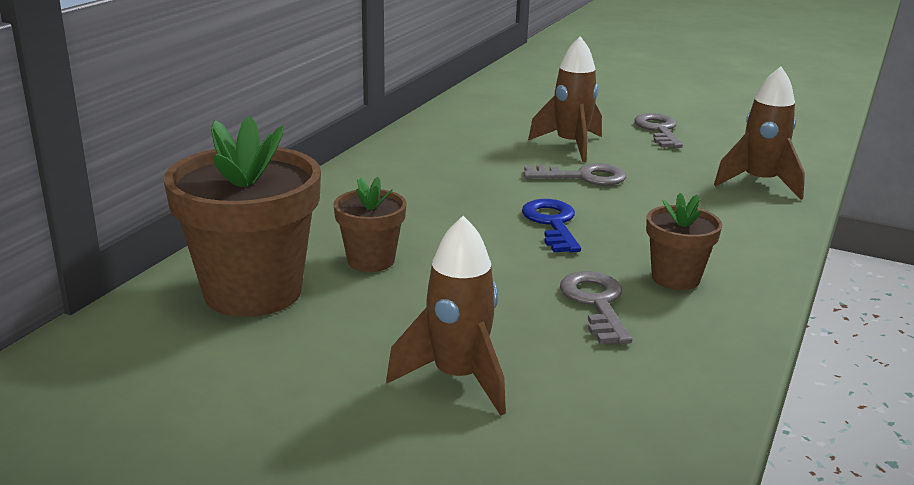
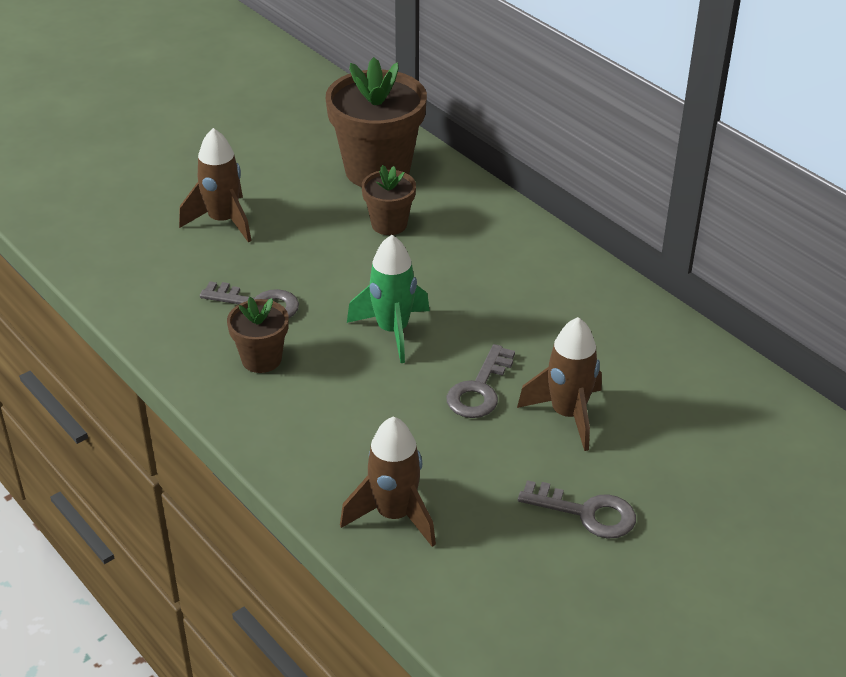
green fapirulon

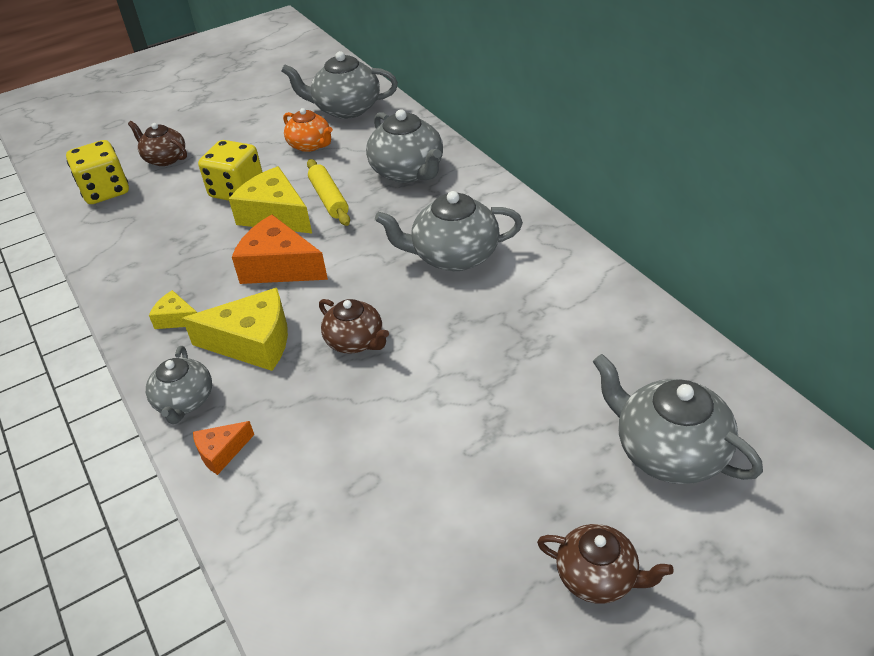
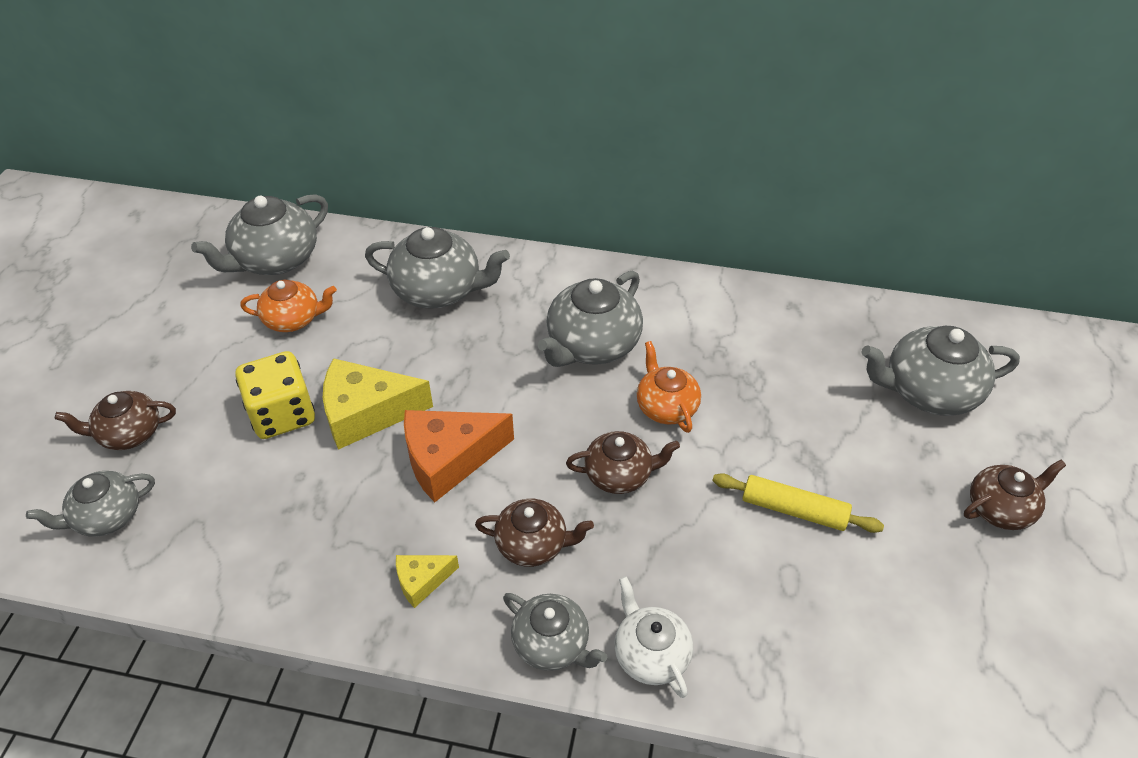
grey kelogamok (no. 1 from left)
brown kelogamok (no. 2 from left)
white kelogamok
orange kelogamok (no. 2 from left)
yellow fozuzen

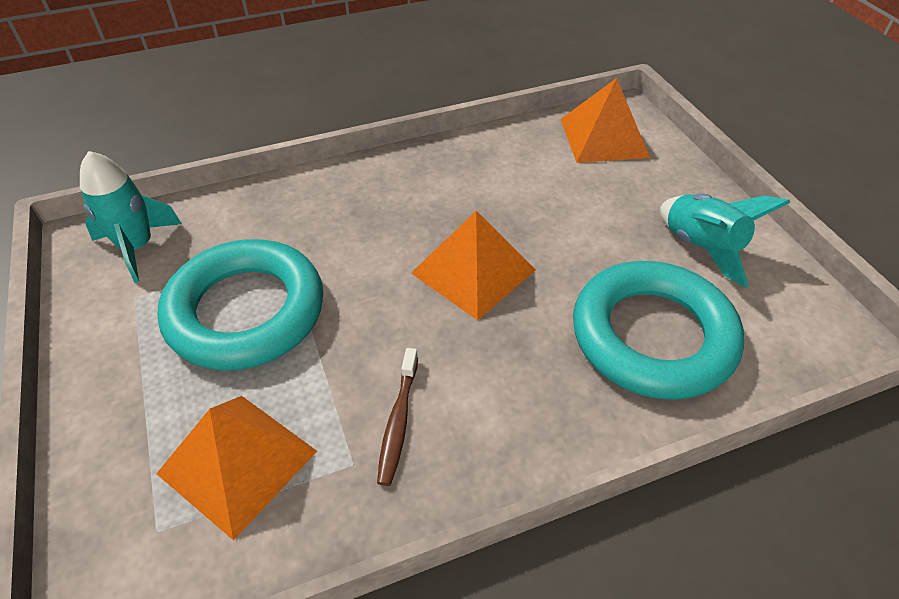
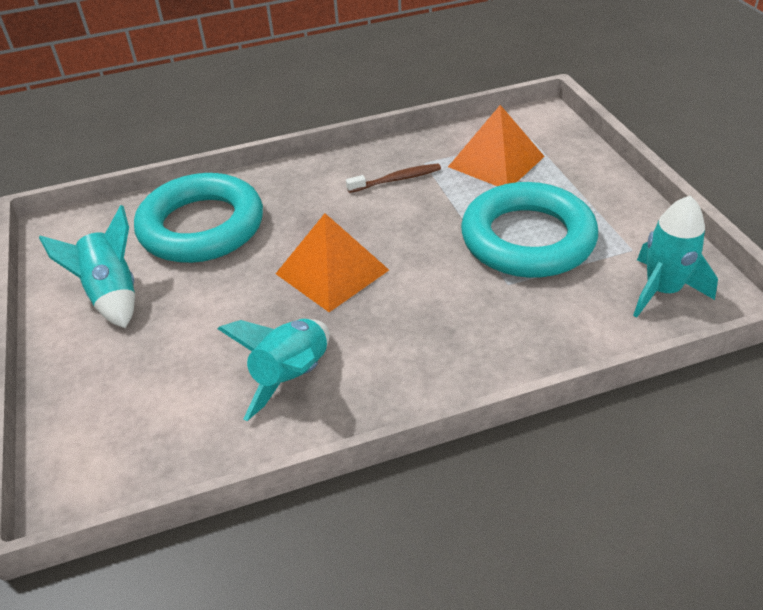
turquoise fapirulon (no. 2 from left)
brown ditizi
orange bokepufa (no. 3 from left in the first image)

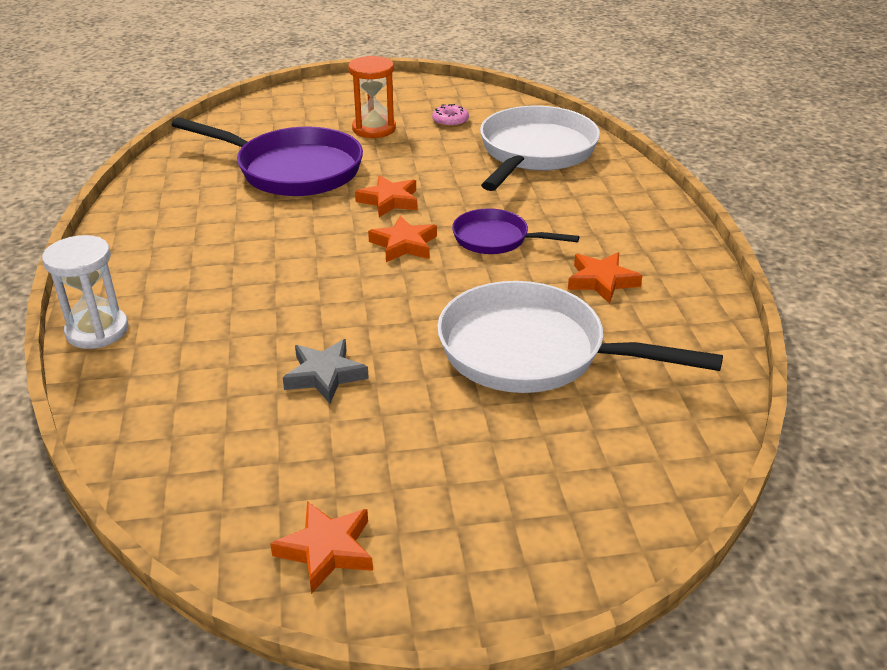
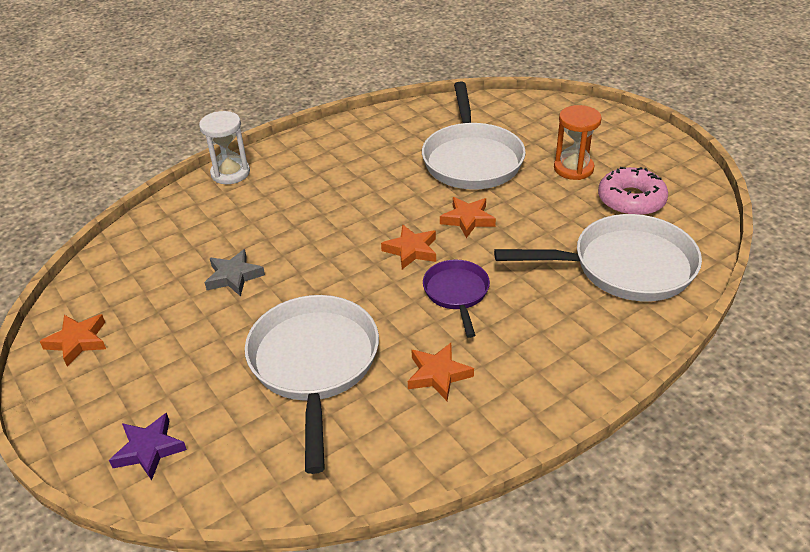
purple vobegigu
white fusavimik (no. 2 from left)
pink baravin

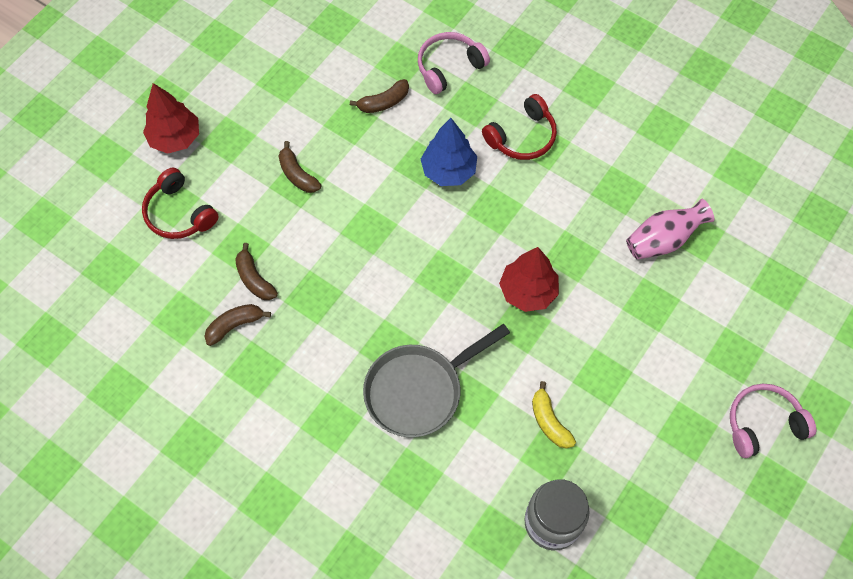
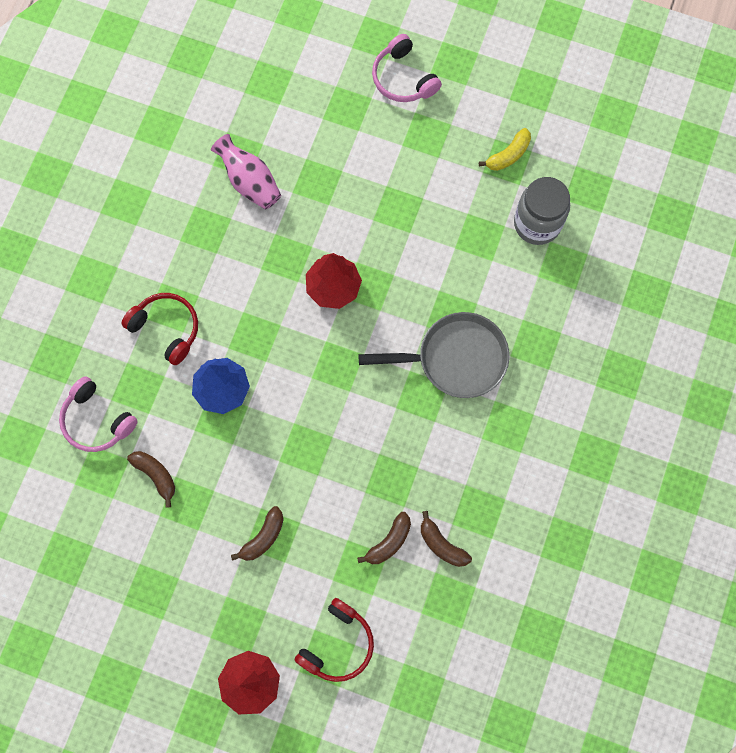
grey fusavimik
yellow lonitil

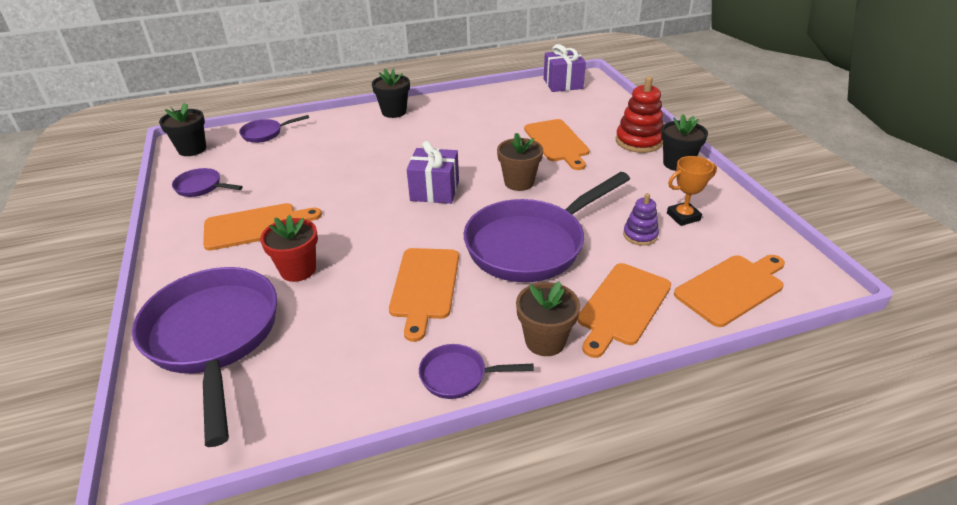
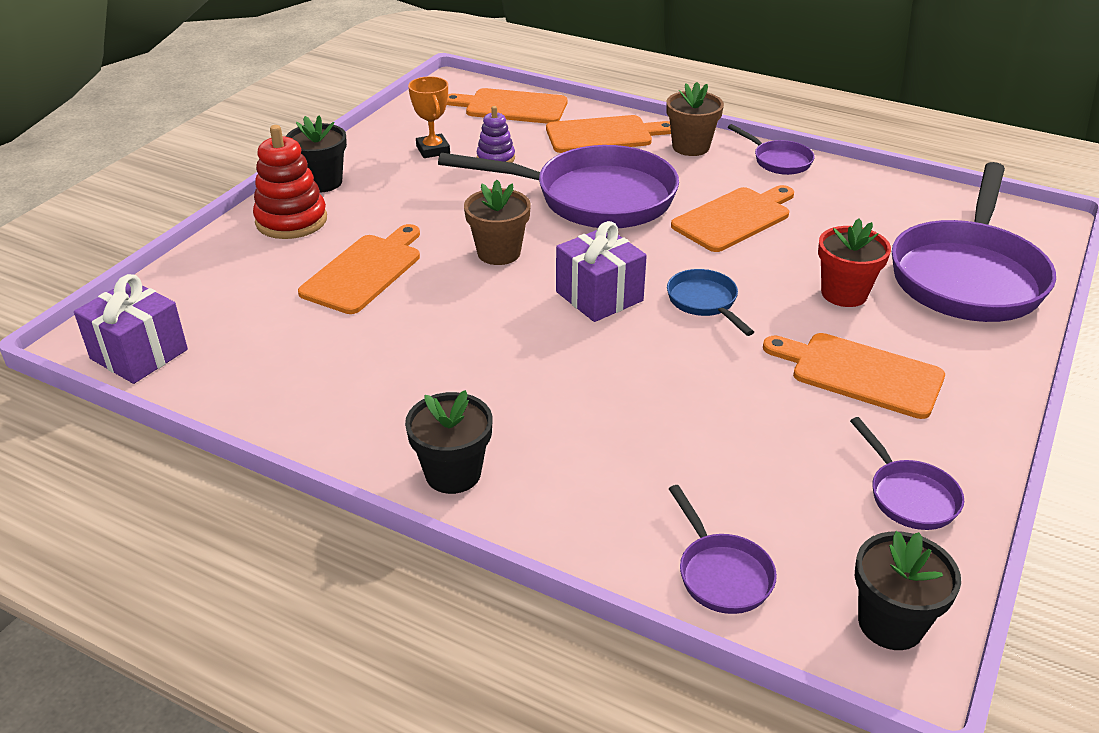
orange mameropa
blue fusavimik
purple fusavimik (no. 2 from left)

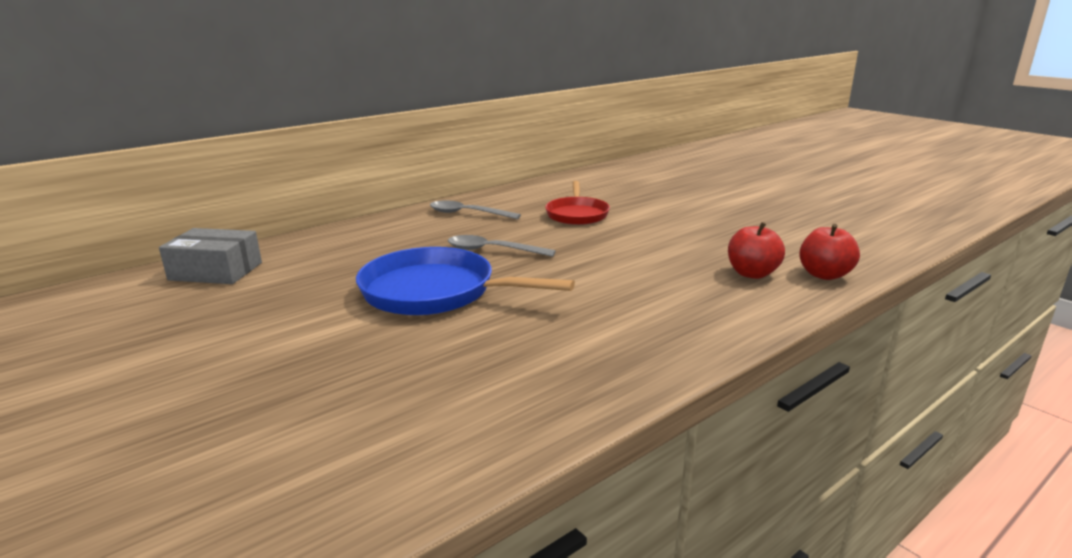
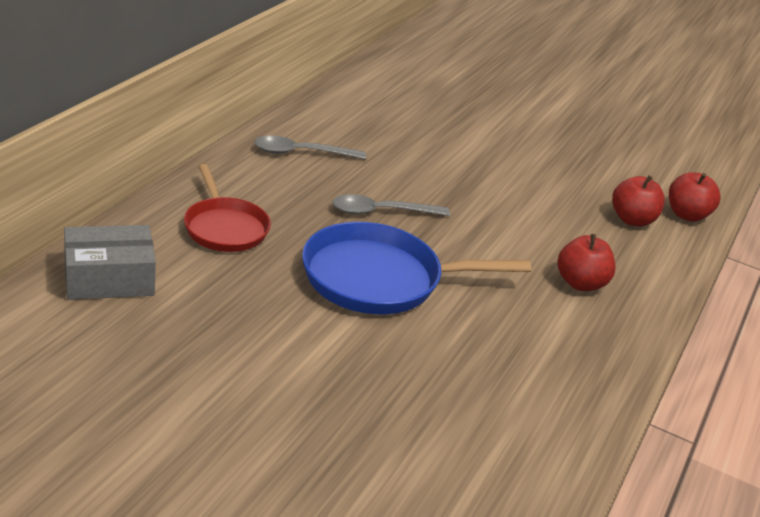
red fusavimik
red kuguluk (no. 1 from left)

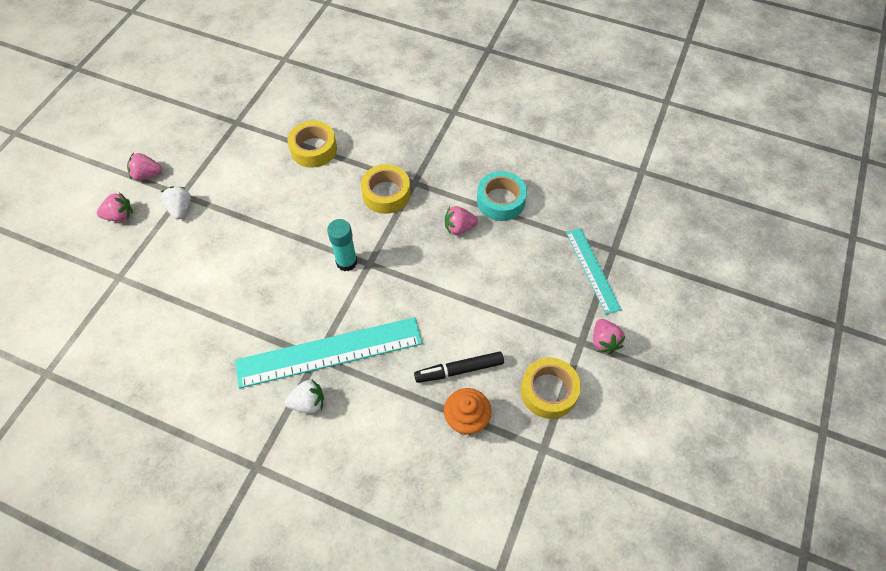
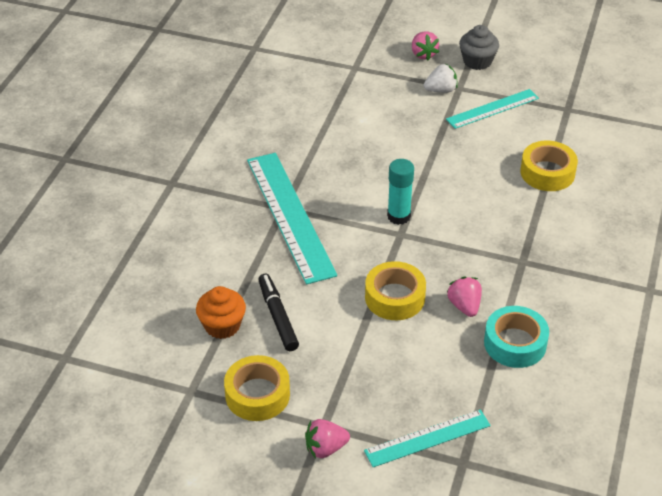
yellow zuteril (no. 2 from left)
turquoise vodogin (no. 3 from left)
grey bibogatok
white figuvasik (no. 2 from left in the first image)

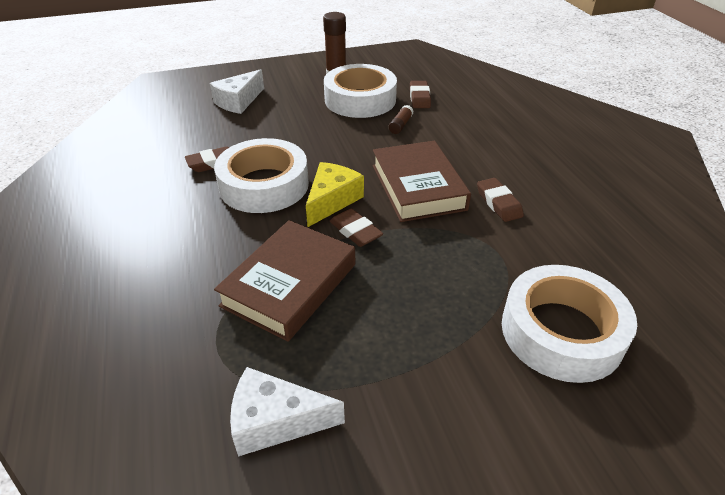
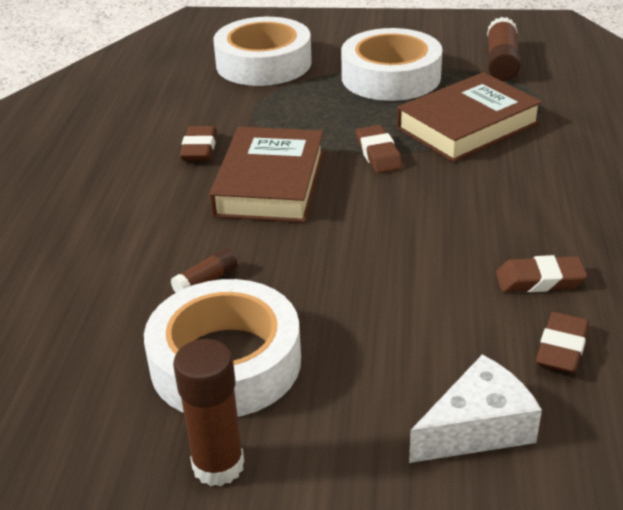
white zuteril (no. 3 from left)
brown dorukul (no. 3 from left)
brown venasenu (no. 4 from left)
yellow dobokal

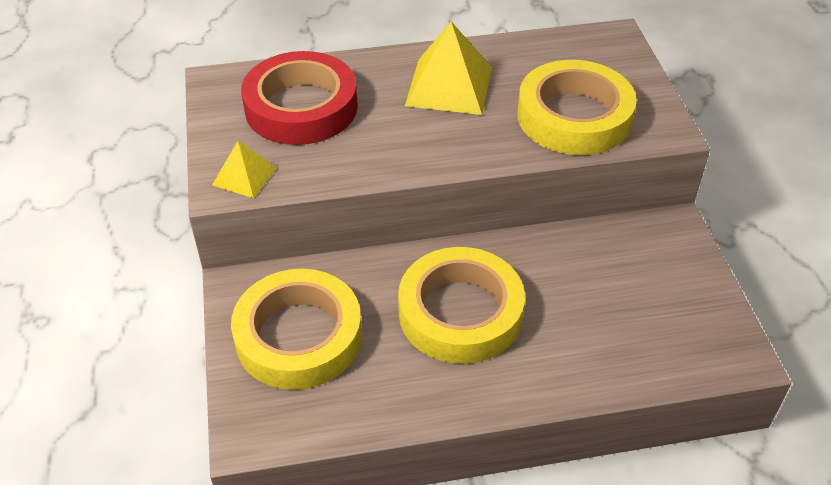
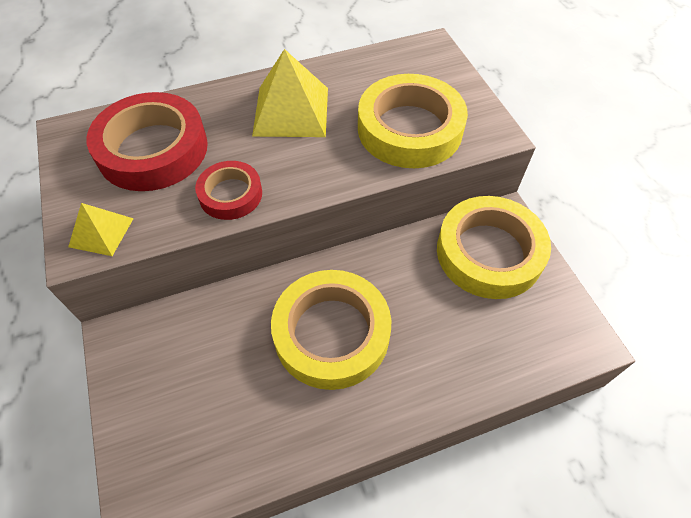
red zuteril (no. 2 from left)
yellow zuteril (no. 3 from left)

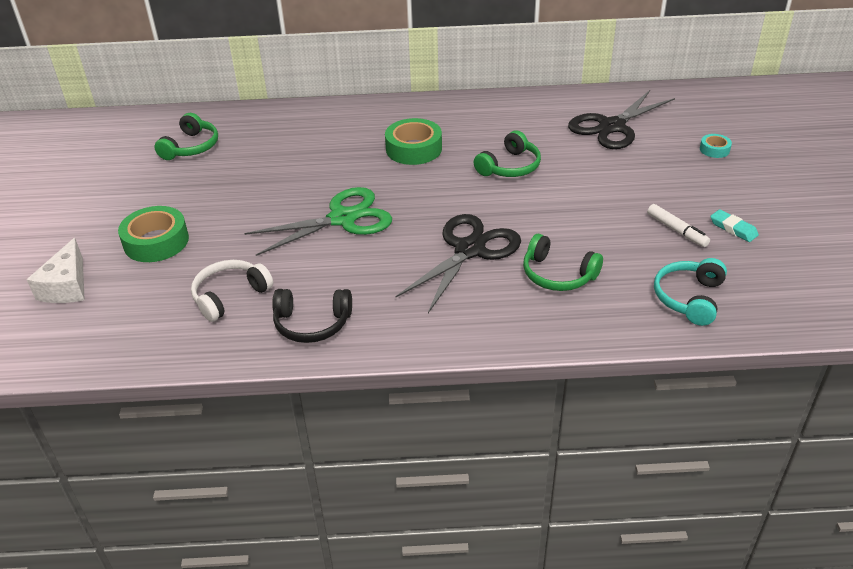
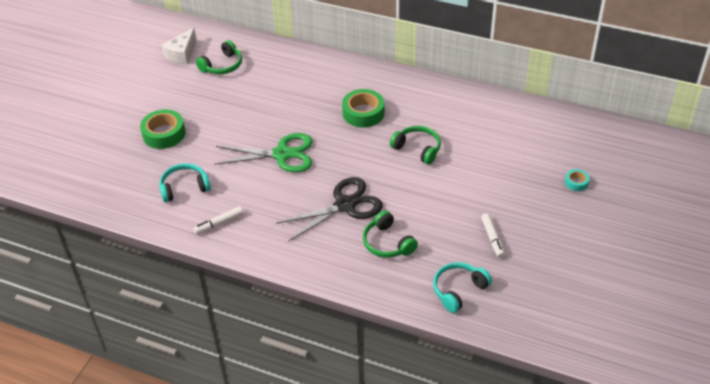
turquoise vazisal (no. 1 from left)
white dobokal
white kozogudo (no. 1 from left)
green vazisal (no. 3 from left)
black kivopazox (no. 2 from left in the first image)
turquoise venasenu

